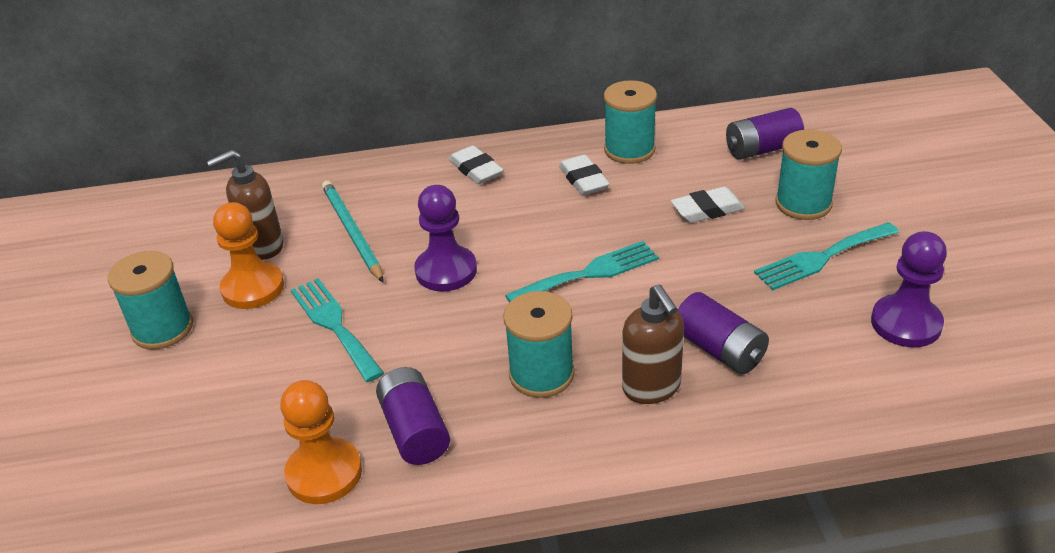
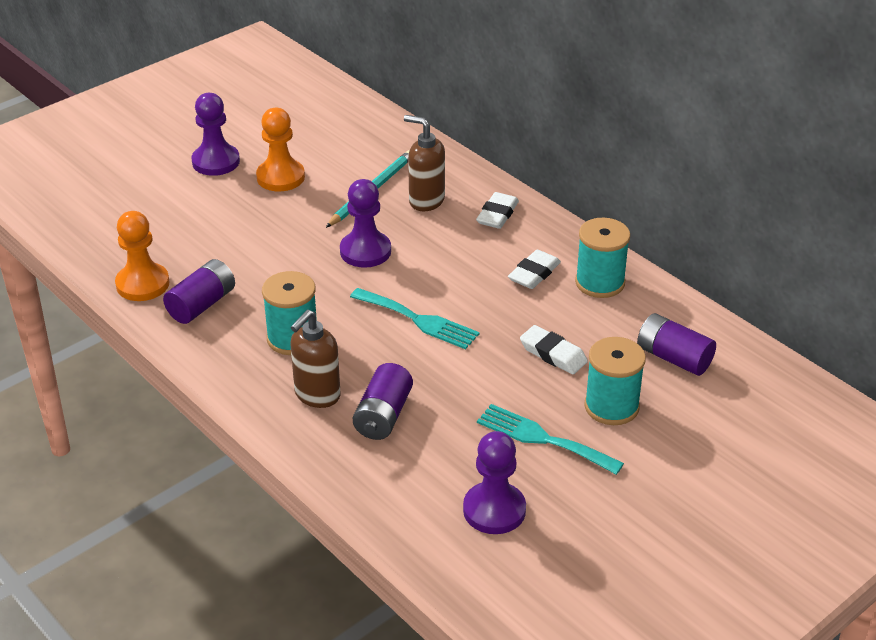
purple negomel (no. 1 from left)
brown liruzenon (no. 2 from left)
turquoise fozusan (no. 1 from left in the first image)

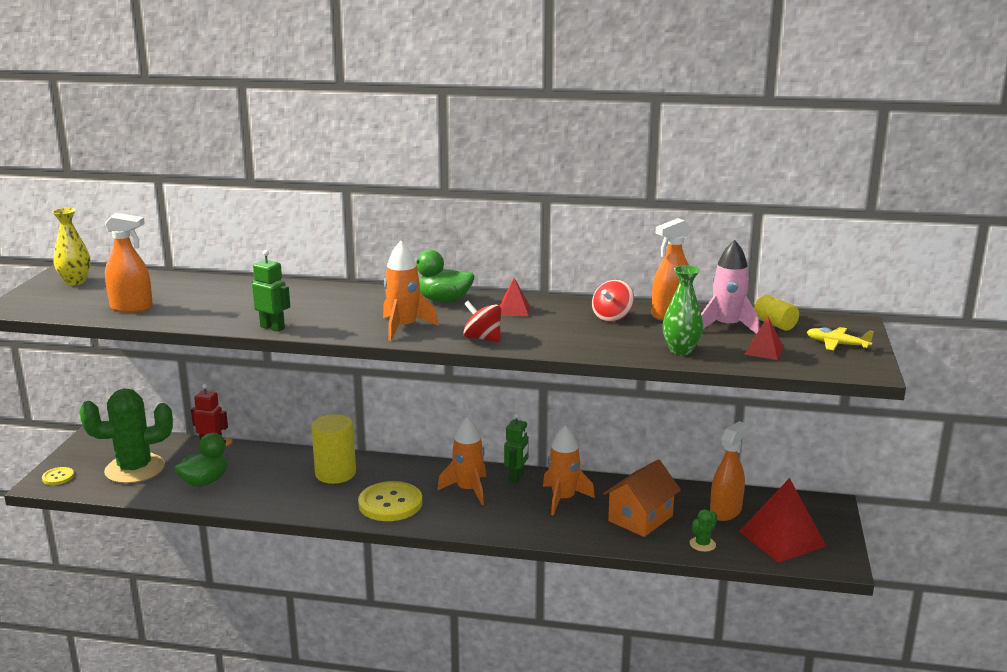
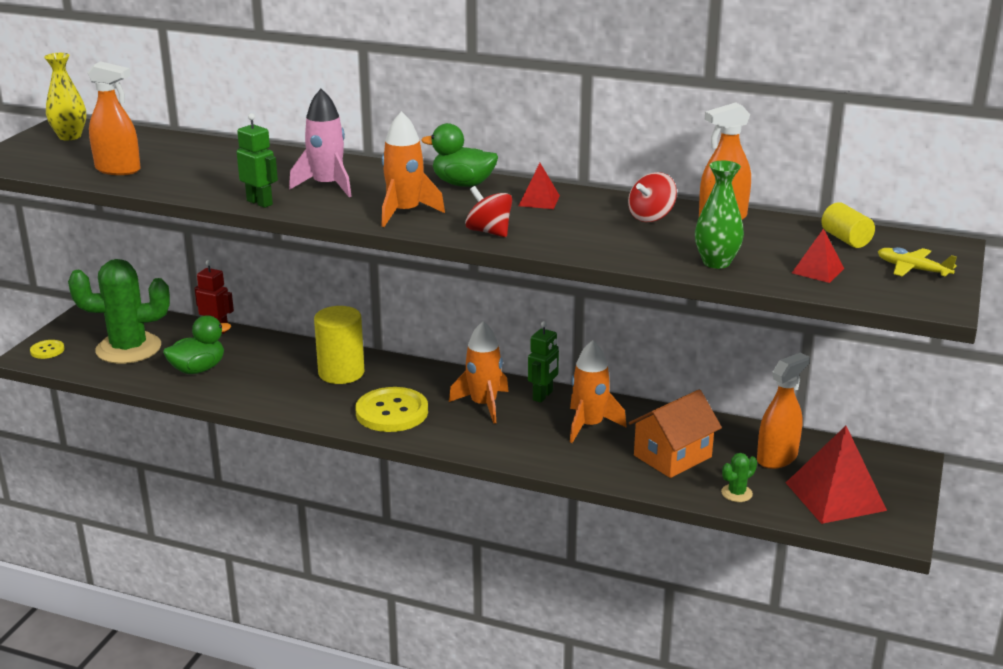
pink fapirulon

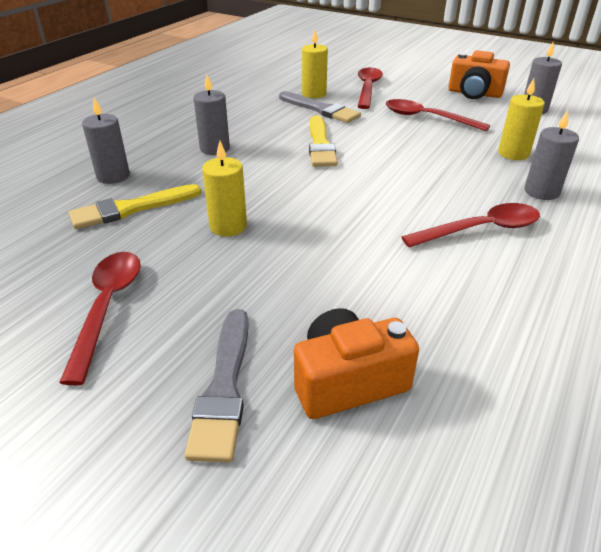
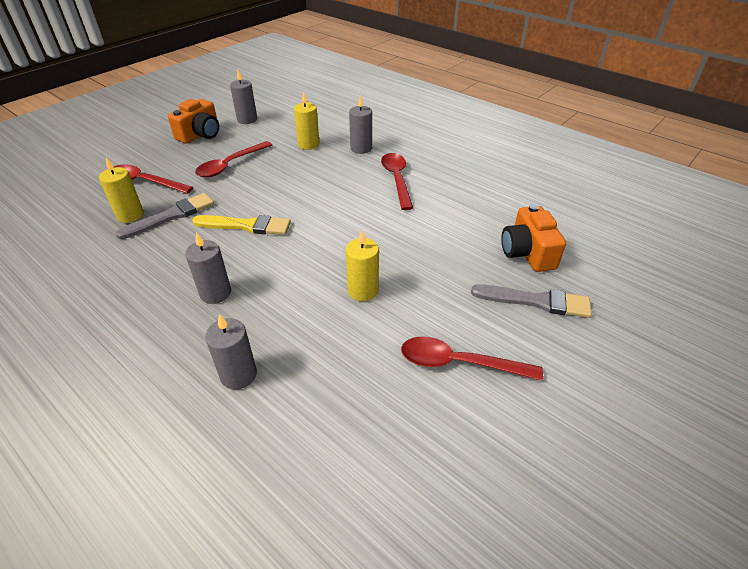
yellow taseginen (no. 1 from left in the first image)

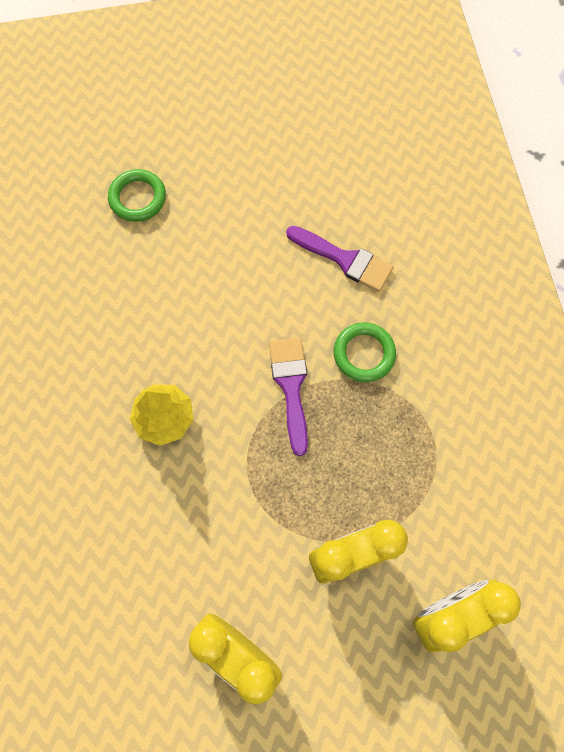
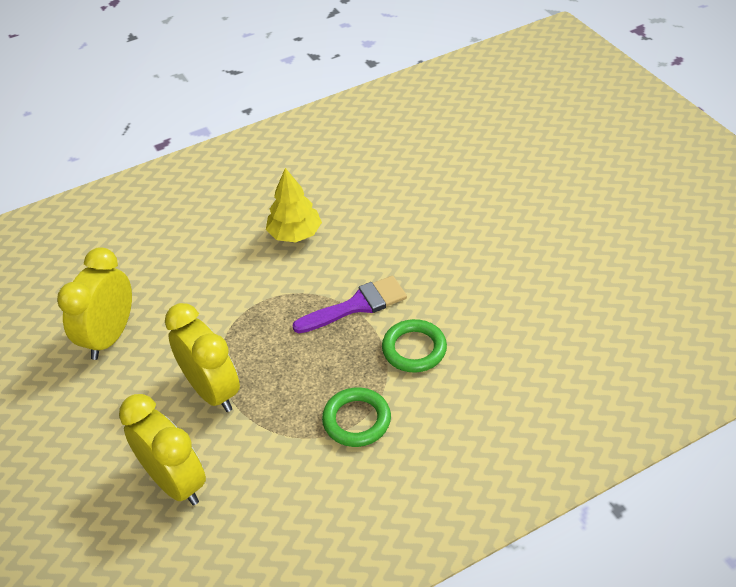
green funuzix (no. 1 from left)
purple taseginen (no. 2 from left in the first image)

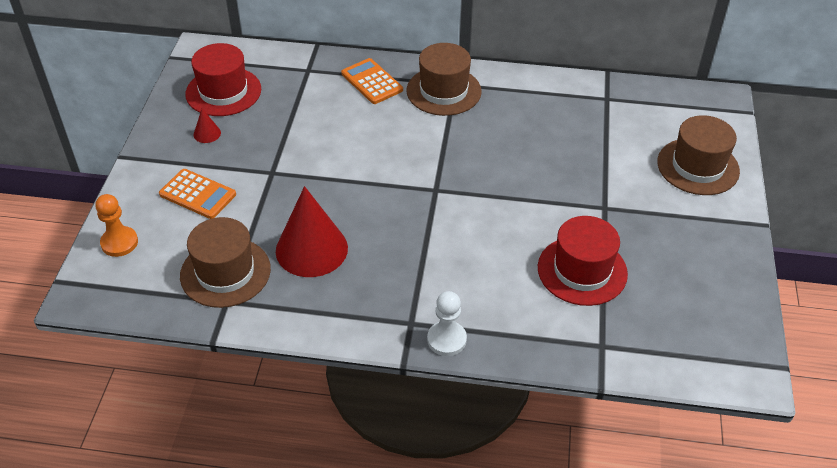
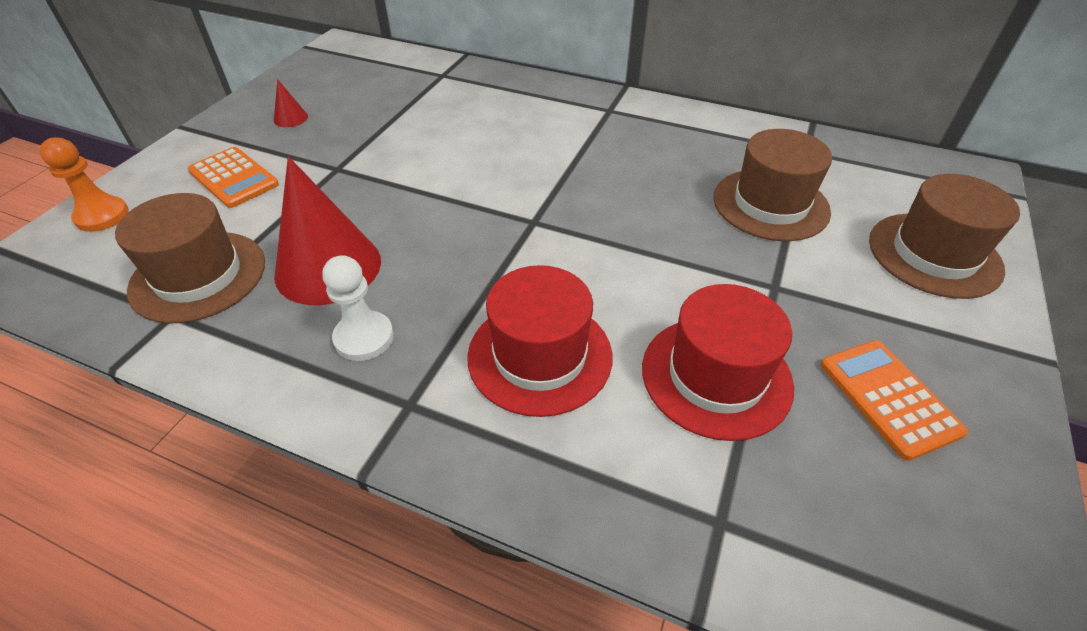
white negomel
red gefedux (no. 1 from left)
brown gefedux (no. 2 from left)
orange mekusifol (no. 2 from left)

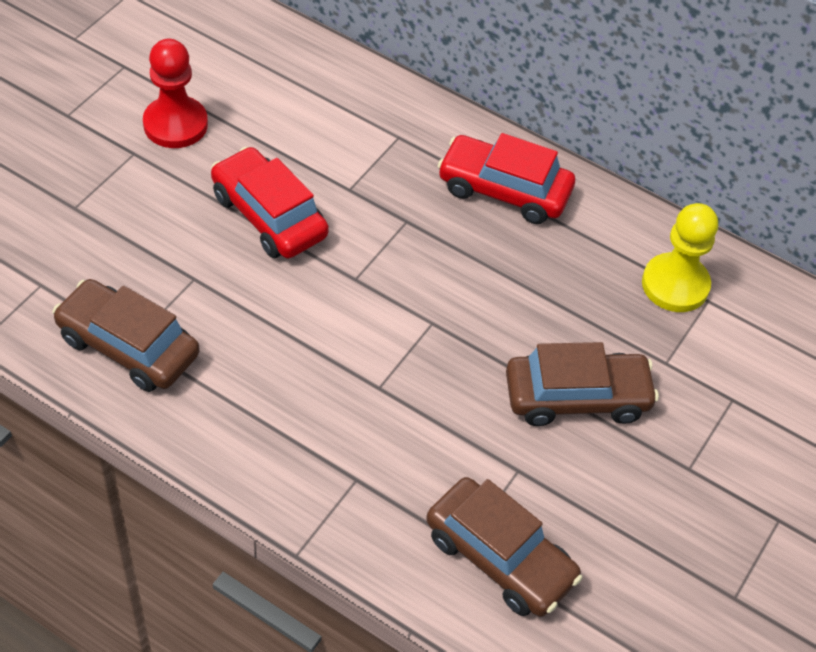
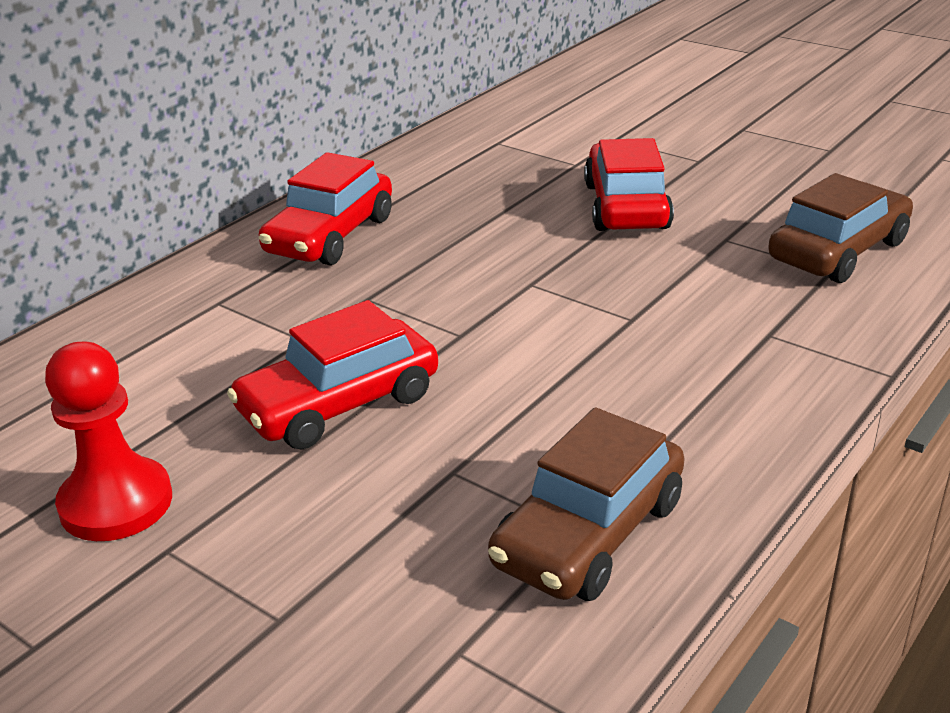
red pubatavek (no. 3 from left)
yellow negomel

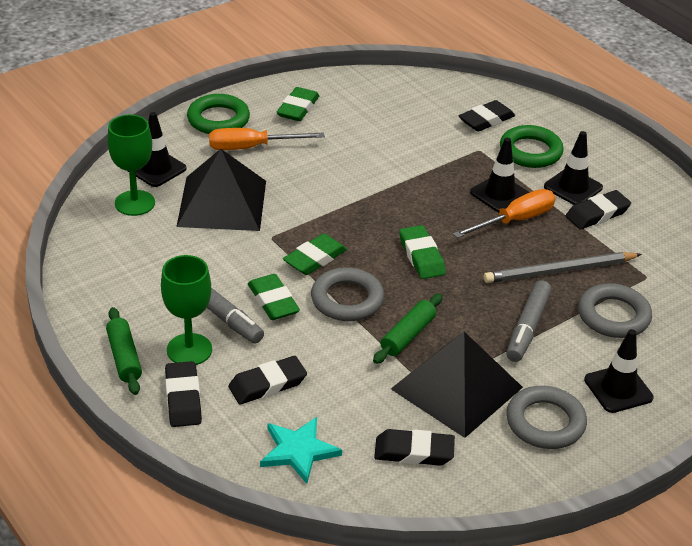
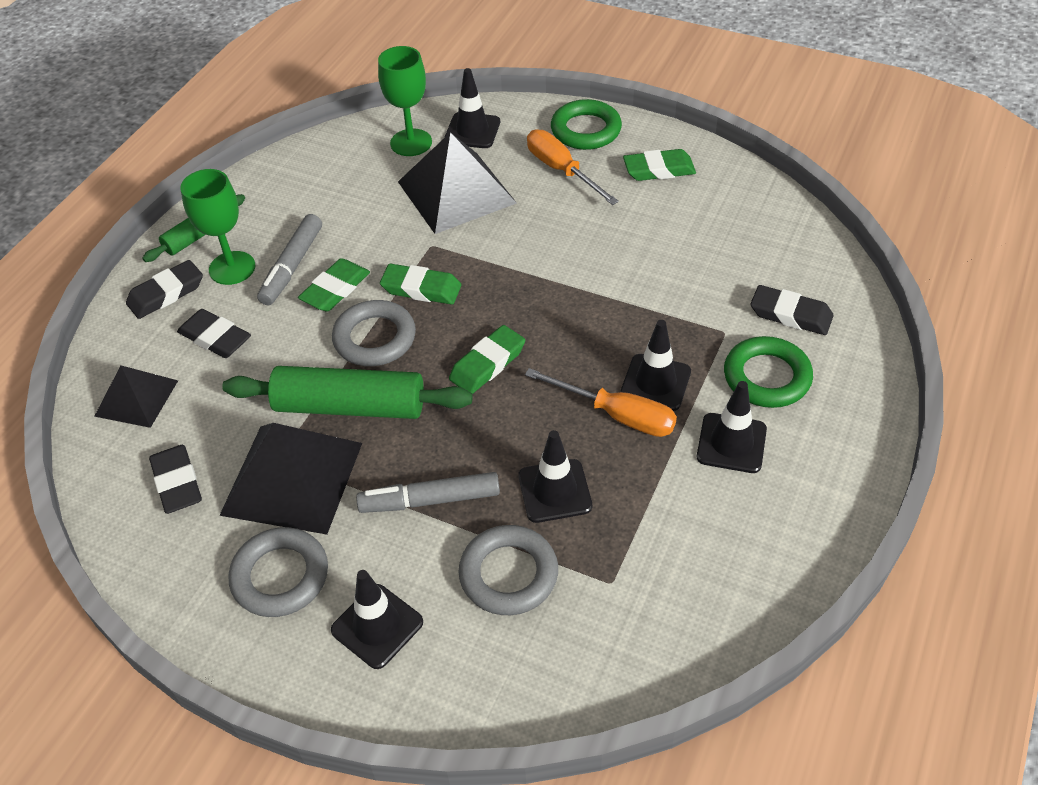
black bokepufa (no. 1 from left)
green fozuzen (no. 2 from left)
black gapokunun (no. 3 from left)
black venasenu (no. 5 from left in the first image)

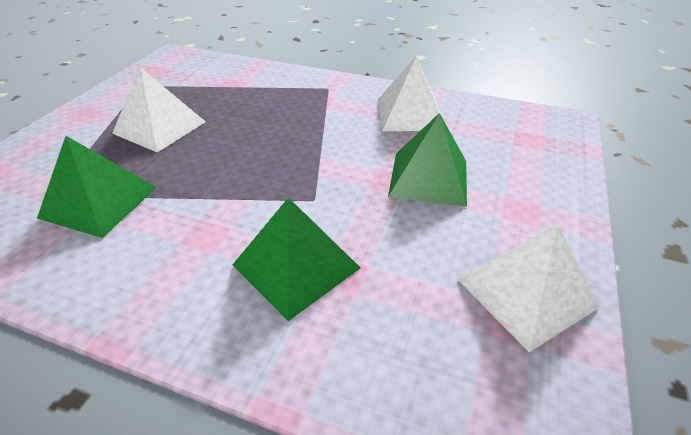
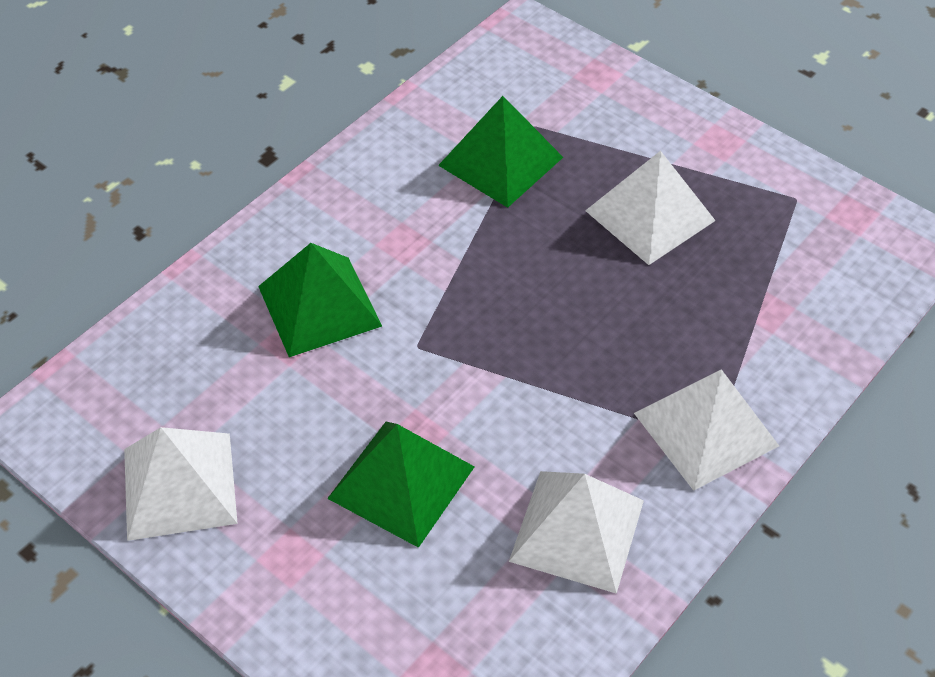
white bokepufa (no. 4 from left)

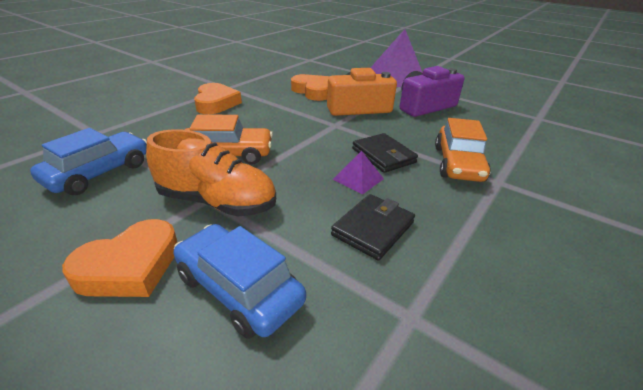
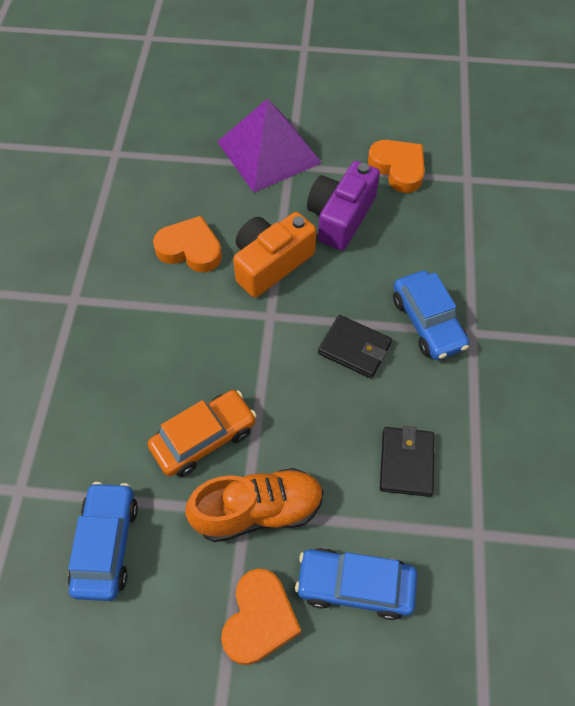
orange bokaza (no. 3 from left)
blue pubatavek (no. 3 from left)
purple bokepufa (no. 1 from left in the first image)

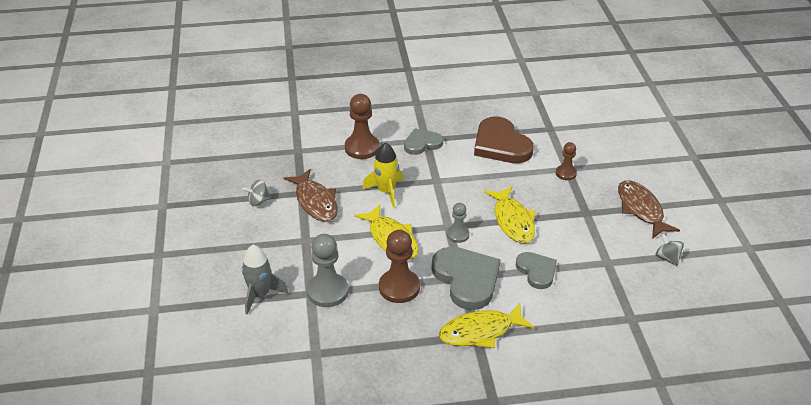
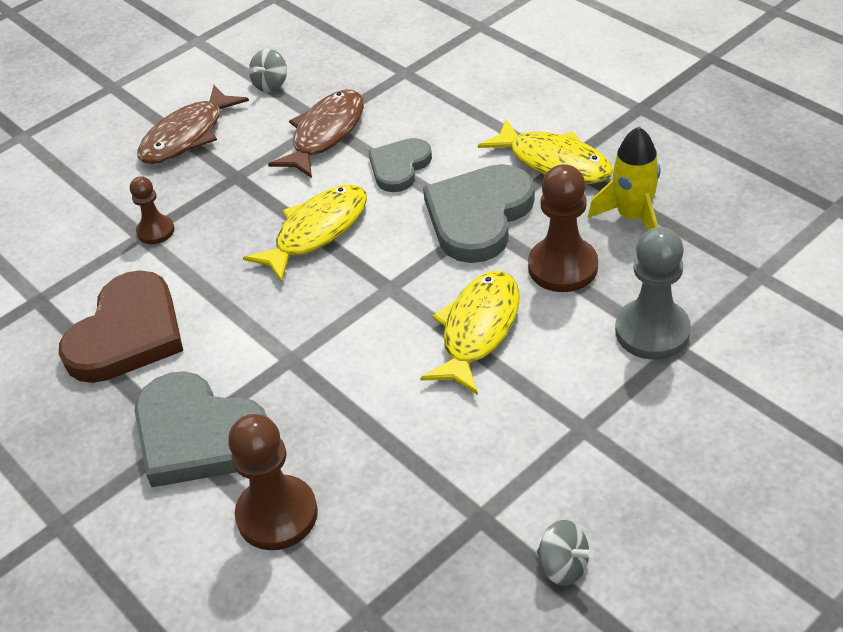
grey bokaza (no. 1 from left)
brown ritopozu (no. 2 from left)
yellow fapirulon
grey fapirulon
grey negomel (no. 2 from left in the first image)

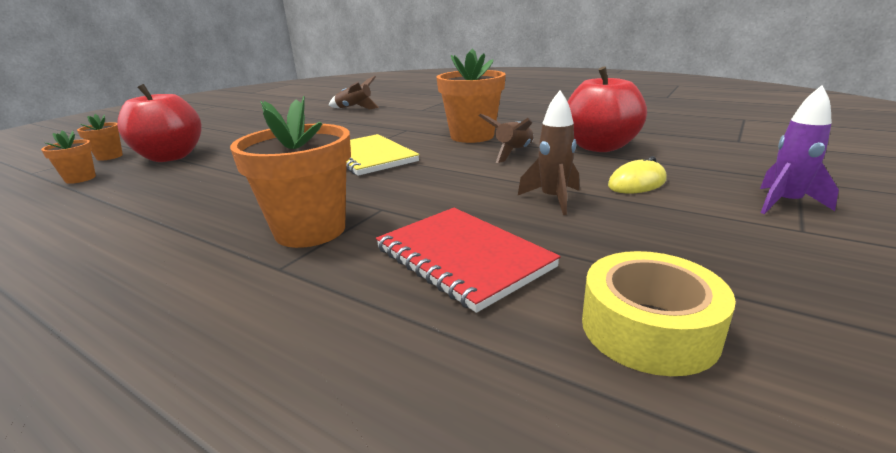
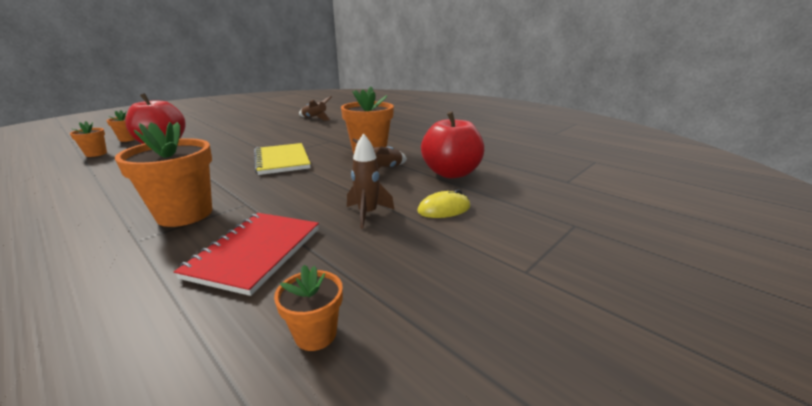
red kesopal
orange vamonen (no. 4 from left)
purple fapirulon

